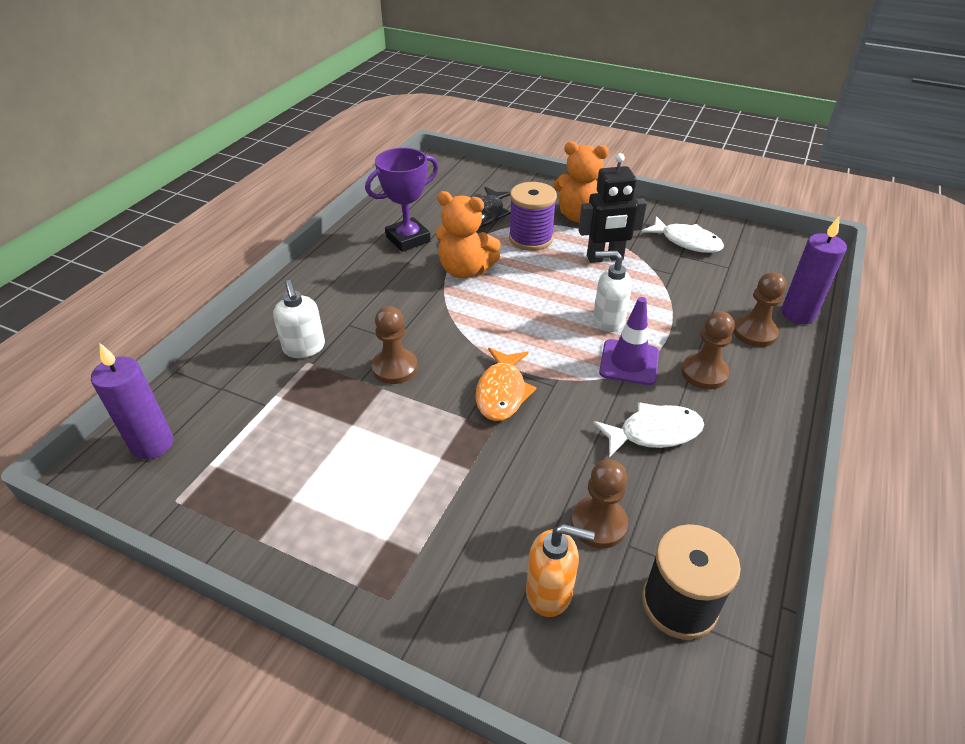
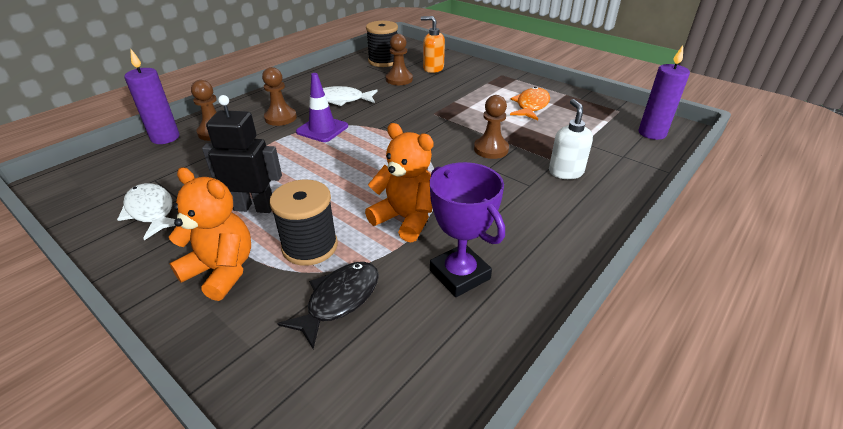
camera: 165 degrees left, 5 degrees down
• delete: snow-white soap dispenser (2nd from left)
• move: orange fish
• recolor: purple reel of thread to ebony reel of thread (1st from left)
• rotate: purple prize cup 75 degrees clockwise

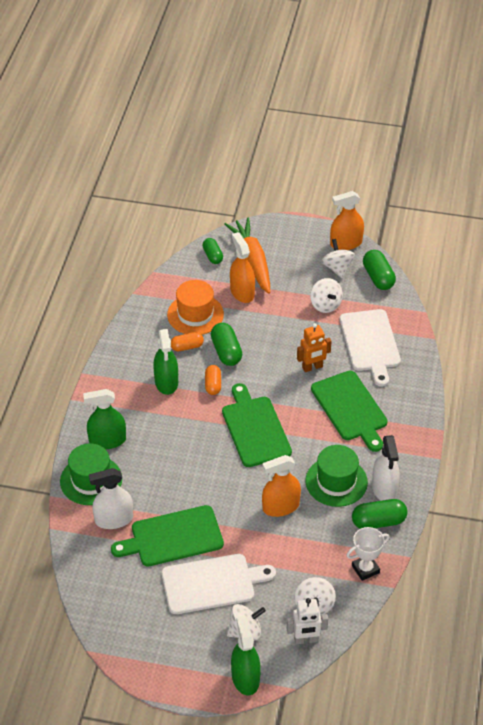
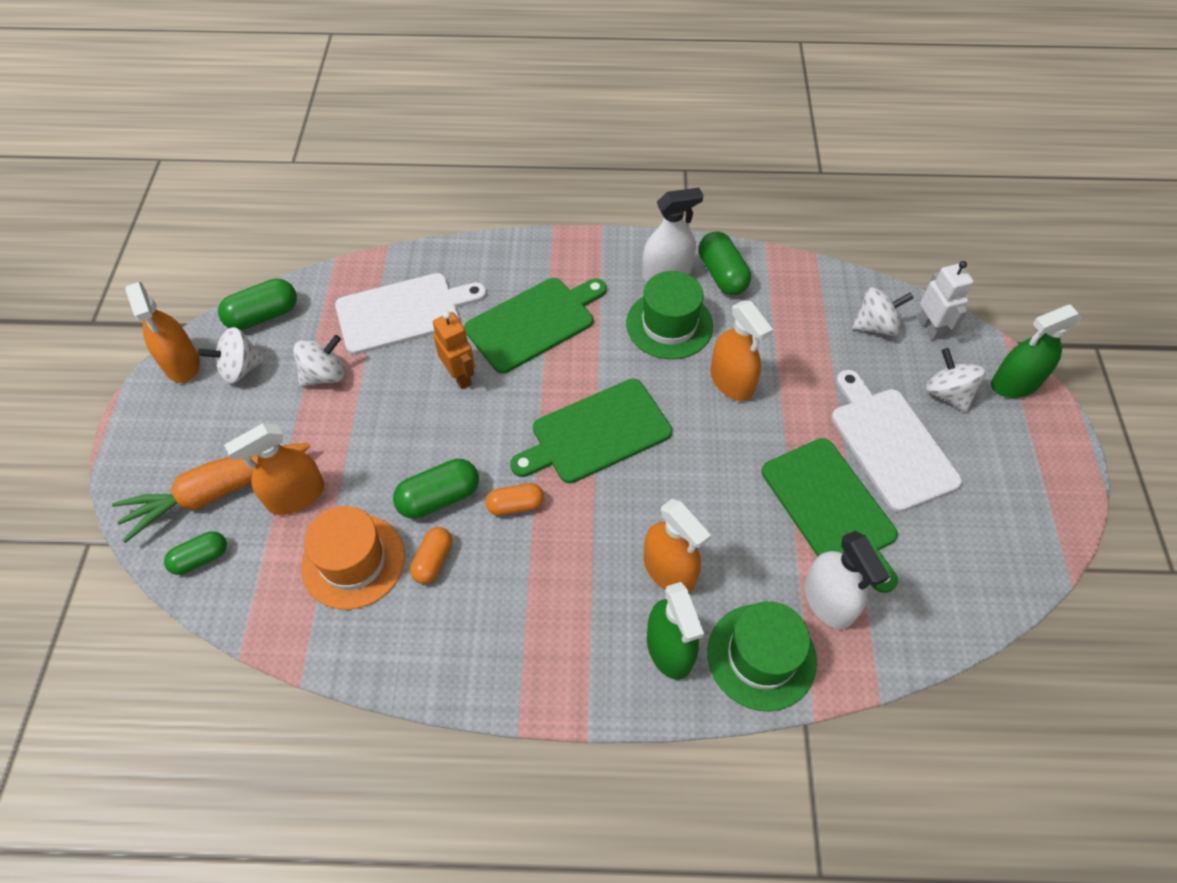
camera: 100 degrees left, 10 degrees up
• delete: emerald spray cleaner (2nd from left)
• delete: snow-white prize cup
• insert: orange spray cleaner (3rd from left)
• rotate: orange pill (1st from left) 45 degrees clockwise

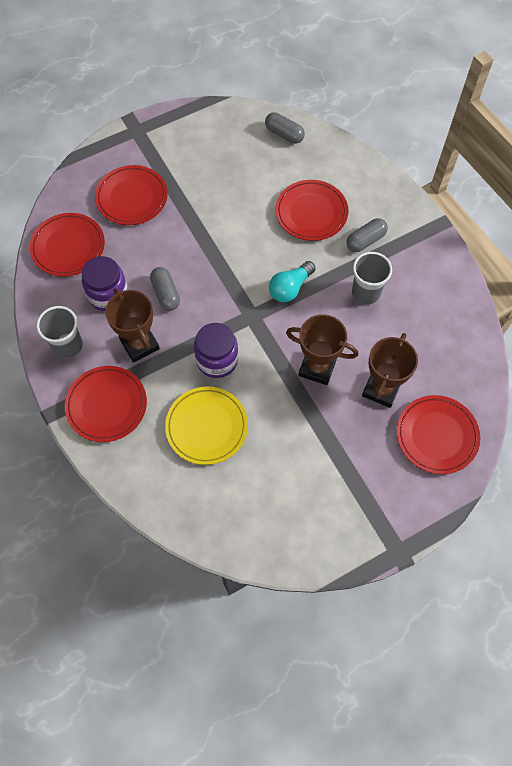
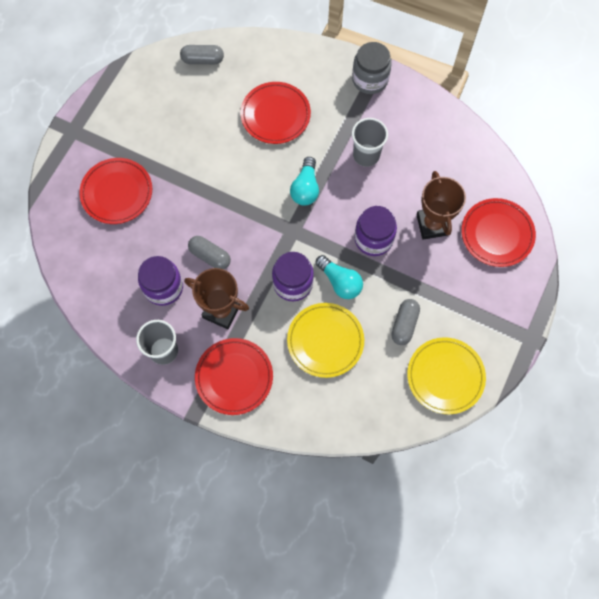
camera: 35 degrees left, 5 degrees up
• delete: scarlet flat dish (1st from left)
• insert: aqua light bulb (2nd from left)
• insert: ash-grey jar
• insert: bright yellow flat dish (2nd from left)
• move: ash-grey pill (3rd from left)
• replace: dark brown prize cup (2nd from left) to purple jar (3rd from left)

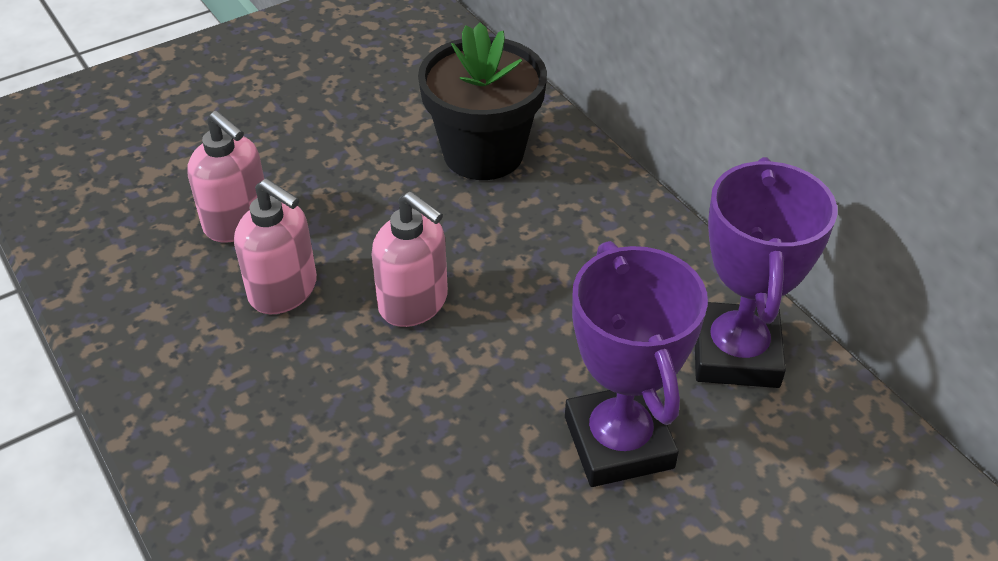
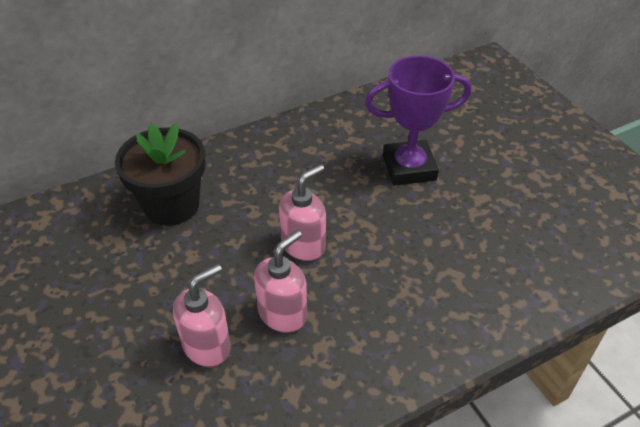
camera: 85 degrees left, 0 degrees up
• delete: purple prize cup (2nd from left)

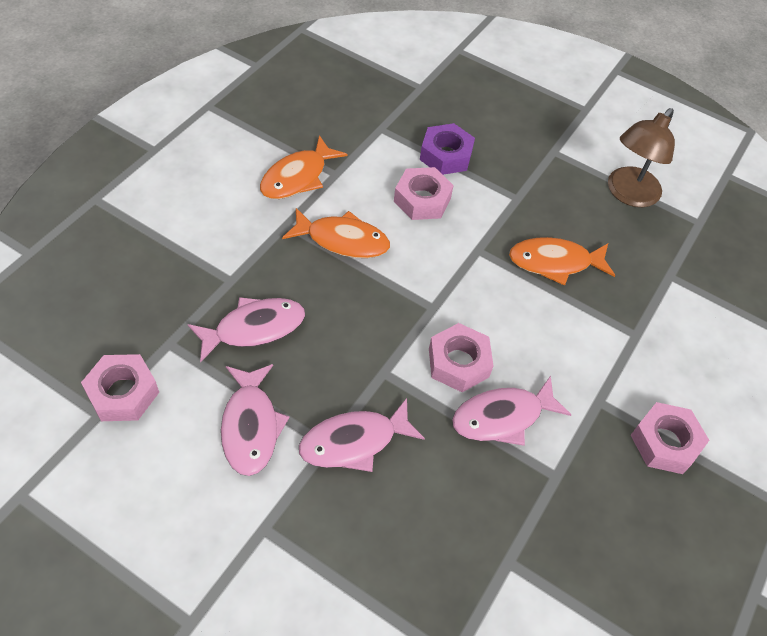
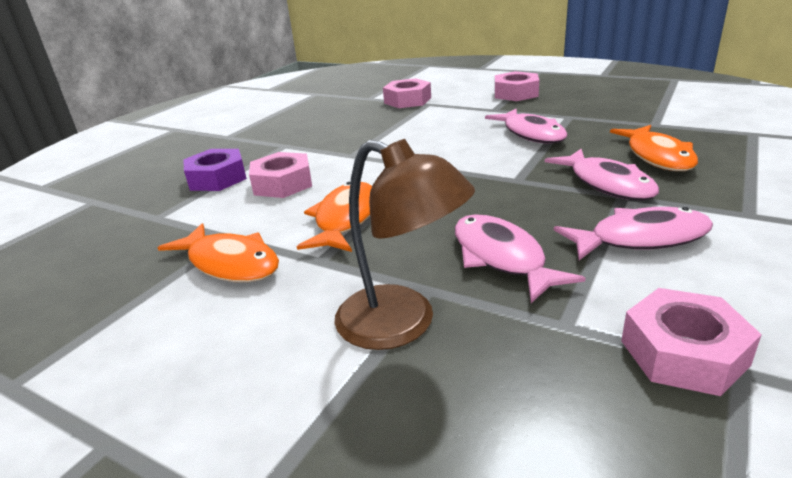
camera: 85 degrees left, 25 degrees down
• move: pink hexagon nut (3rd from left in the first image) to pink hexagon nut (2nd from left)
• move: orange fish (3rd from left)
• move: dark brown desk lamp

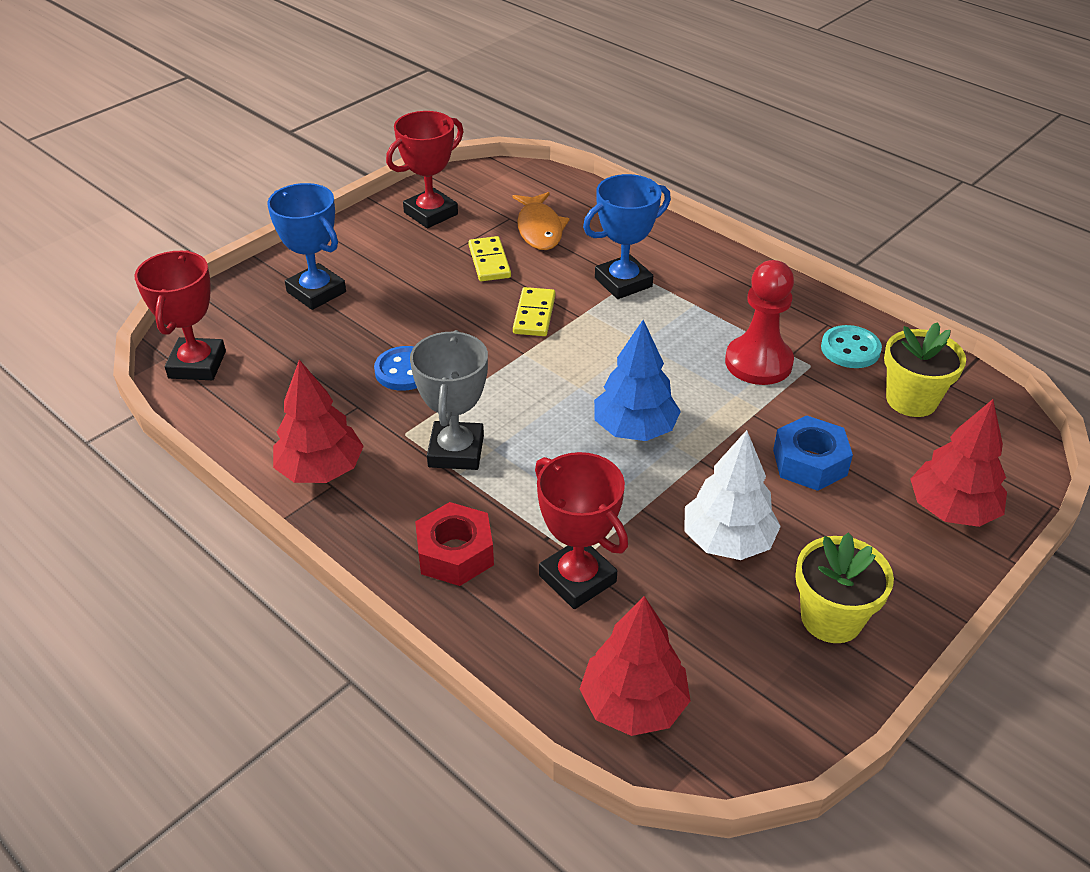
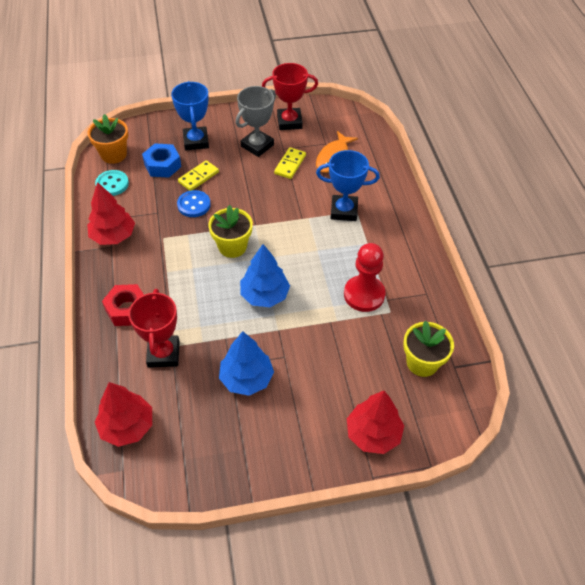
camera: 35 degrees right, 10 degrees up
• move: ash-grey prize cup
• move: bright yellow domino tile (2nd from left in the first image) to bright yellow domino tile (1st from left)
• move: cobalt hexagon nut
• move: bright yellow flower pot (1st from left)
• move: aqua button
• replace: scarlet prize cup (1st from left) to orange flower pot
• recolor: snow-white fir tree to cobalt fir tree (1st from left)

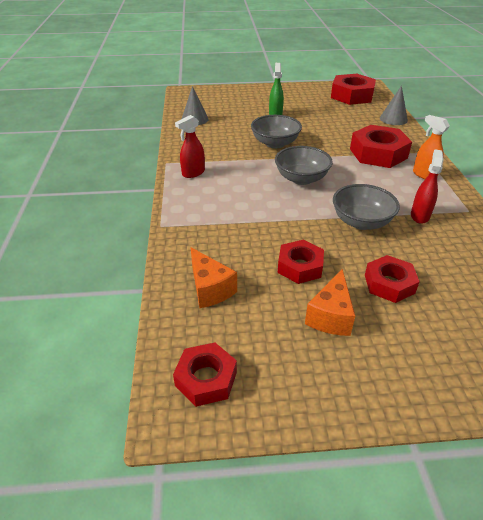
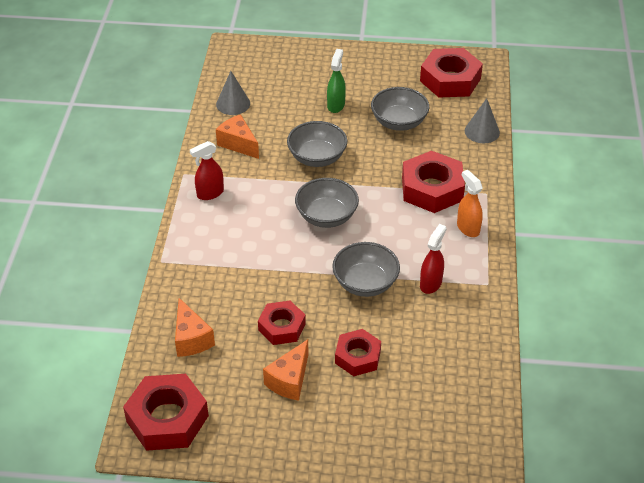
camera: 10 degrees right, 5 degrees up
• insert: orange piece of cheese (2nd from left)
• insert: ash-grey deep dish (4th from left)
• resize: scarlet hexagon nut (1st from left) x1.60

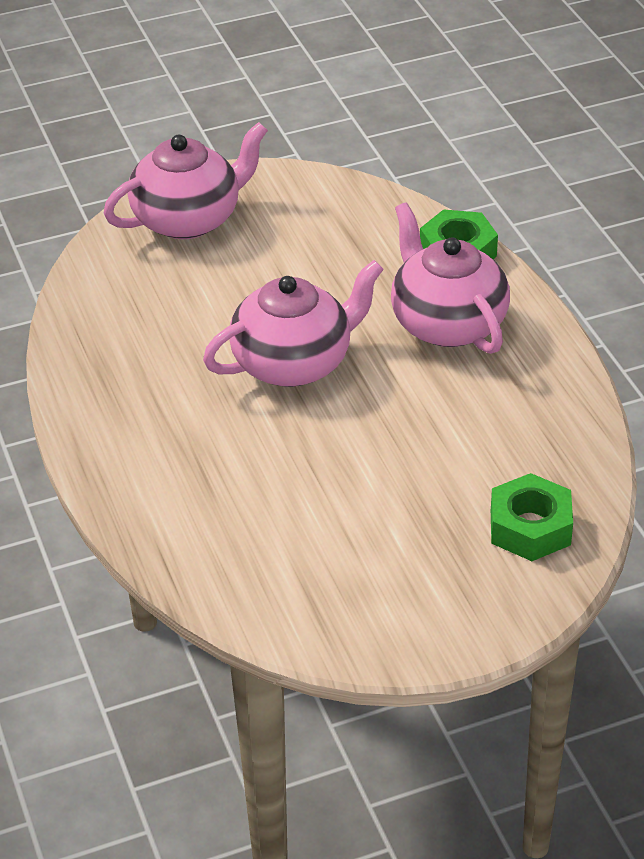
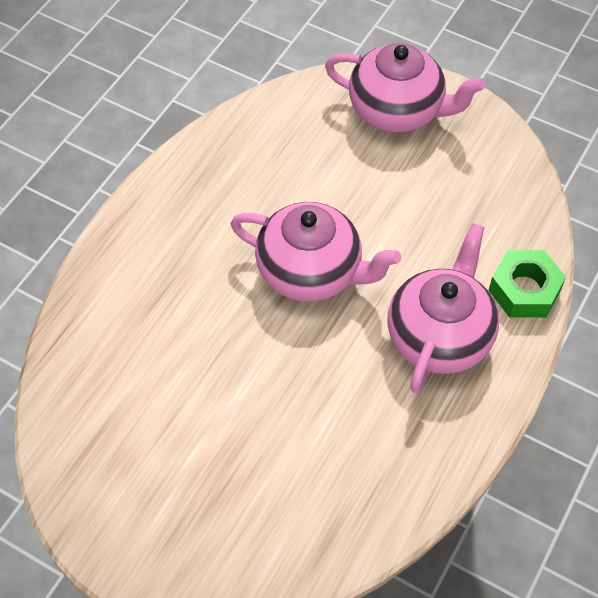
camera: 50 degrees right, 15 degrees up
• delete: emerald hexagon nut (2nd from left)

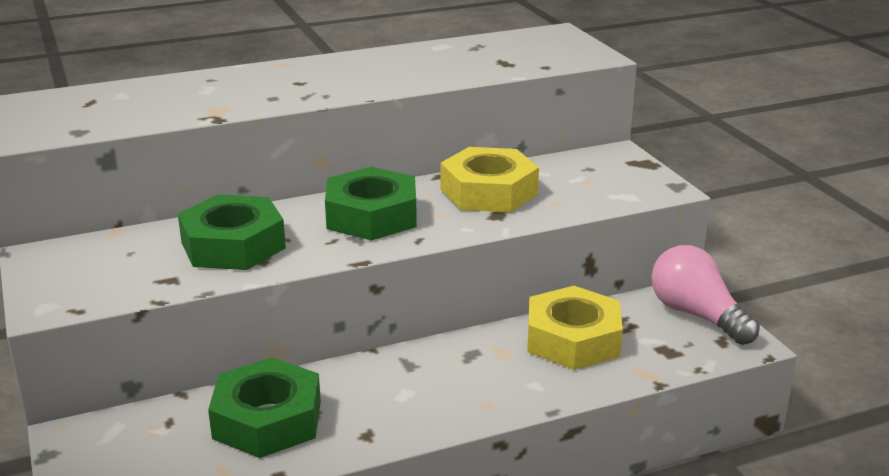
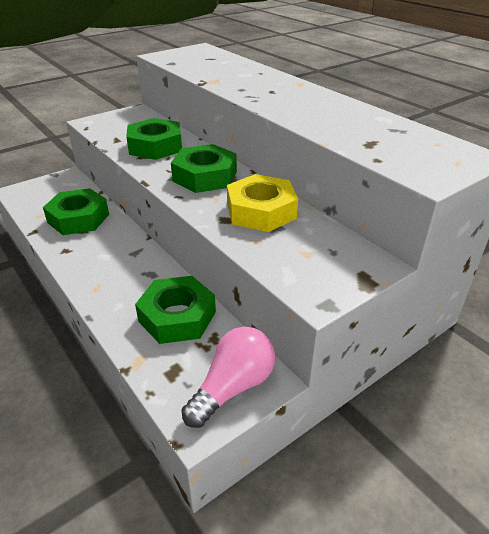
camera: 75 degrees right, 10 degrees up
• recolor: bright yellow hexagon nut (2nd from left) to emerald hexagon nut (3rd from left)

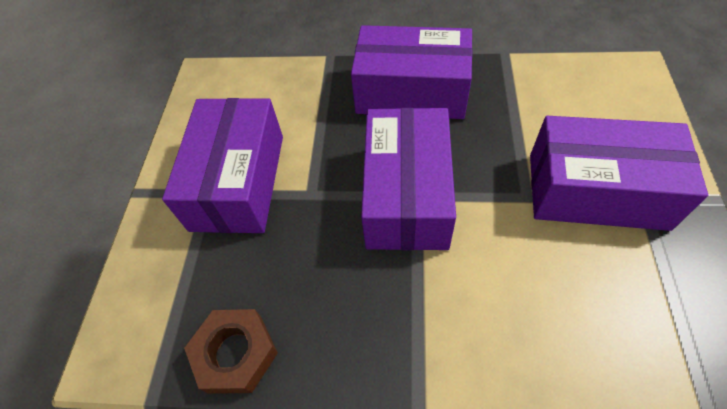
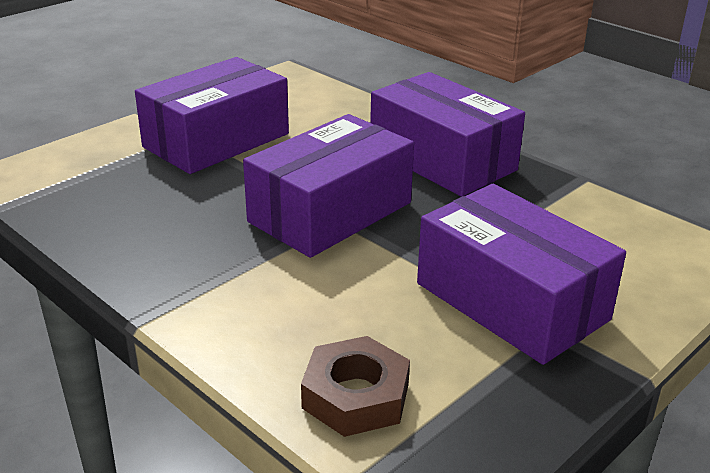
camera: 35 degrees right, 25 degrees down
• move: dark brown hexagon nut

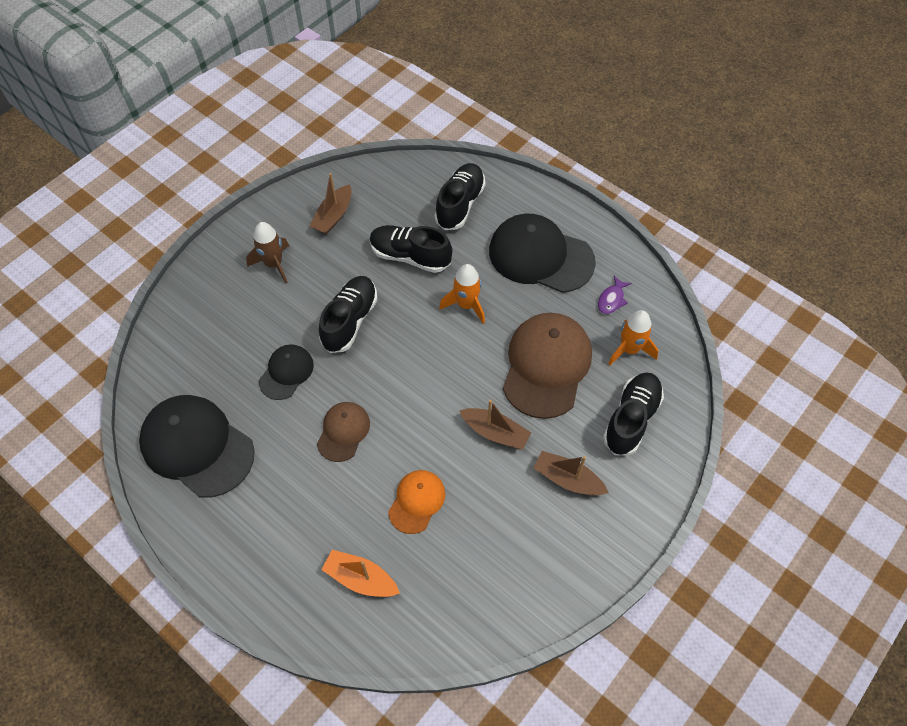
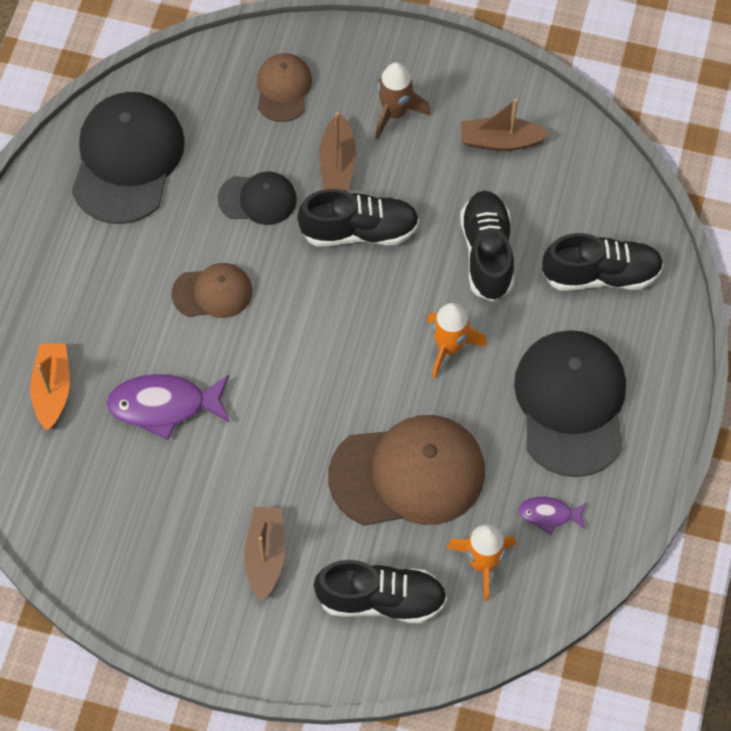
camera: 65 degrees right, 5 degrees up
• insert: dark brown peaked cap (2nd from left)
• move: dark brown sailboat (2nd from left)
• replace: orange peaked cap to purple fish (1st from left)

